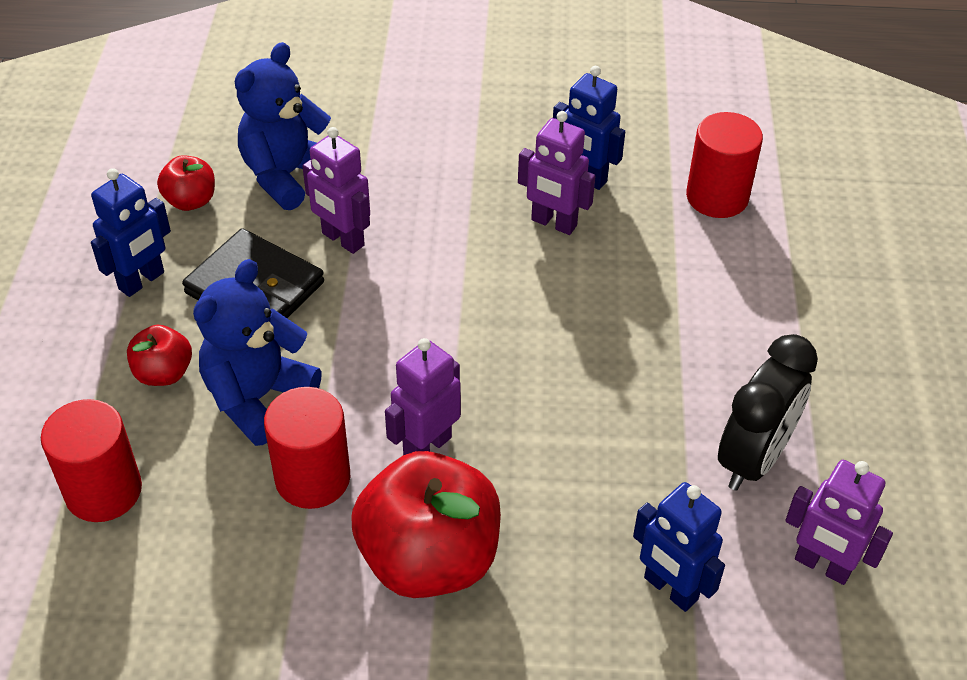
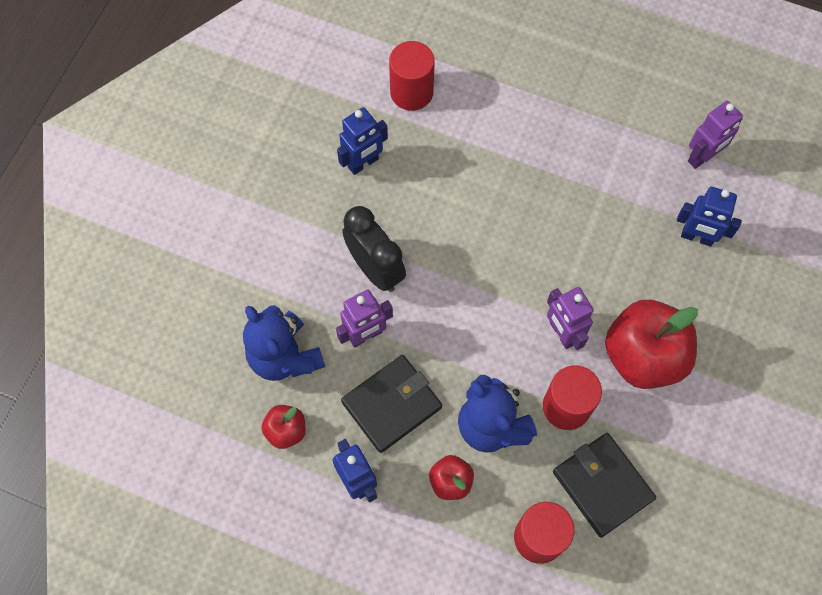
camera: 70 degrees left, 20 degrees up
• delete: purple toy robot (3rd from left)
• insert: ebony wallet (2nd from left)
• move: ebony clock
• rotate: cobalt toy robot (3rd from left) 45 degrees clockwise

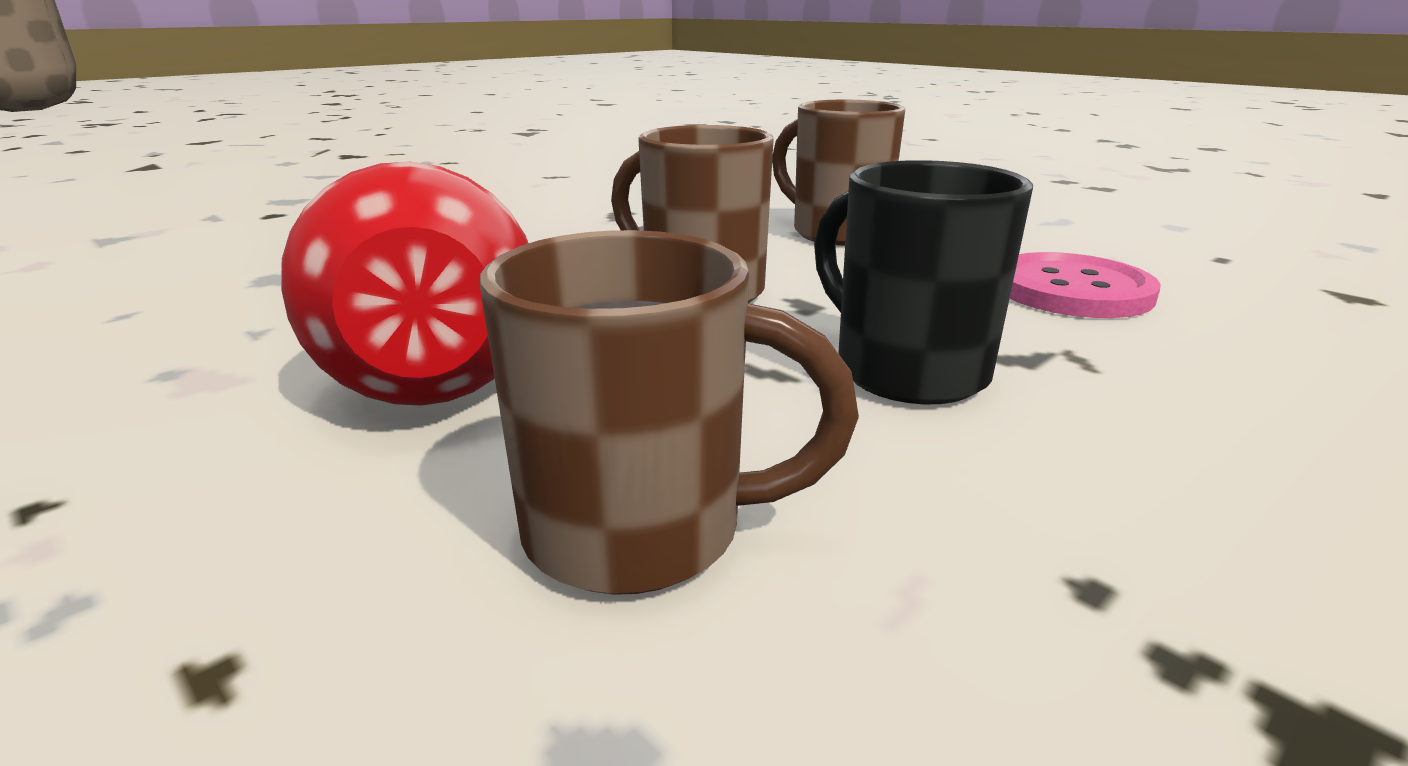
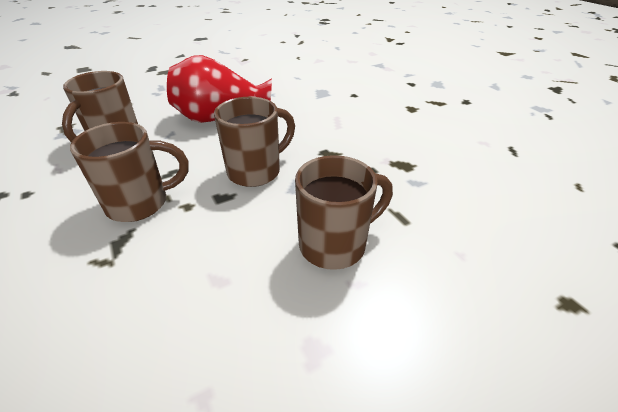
camera: 105 degrees right, 15 degrees up
• delete: pink button
• recolor: ebony coffee mug to dark brown coffee mug (2nd from left)

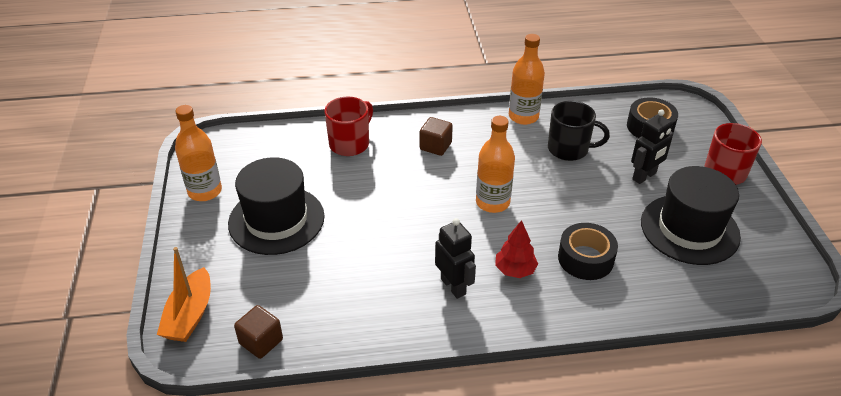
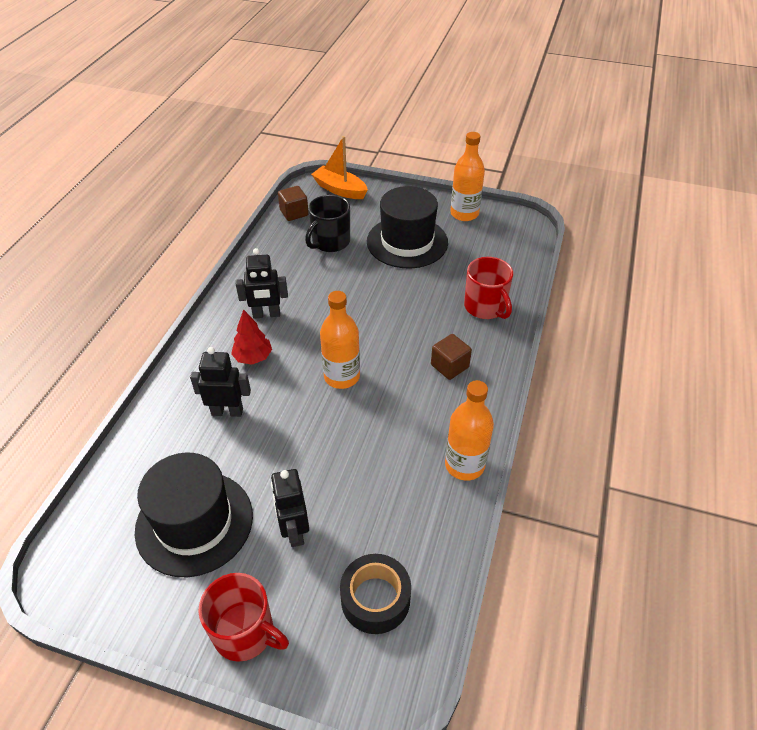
camera: 115 degrees right, 5 degrees up
• move: ebony coffee mug
• replace: ebony sticky tape (1st from left) to ebony toy robot (1st from left)

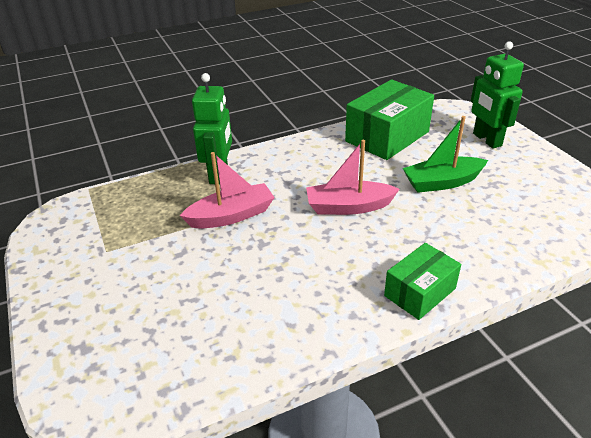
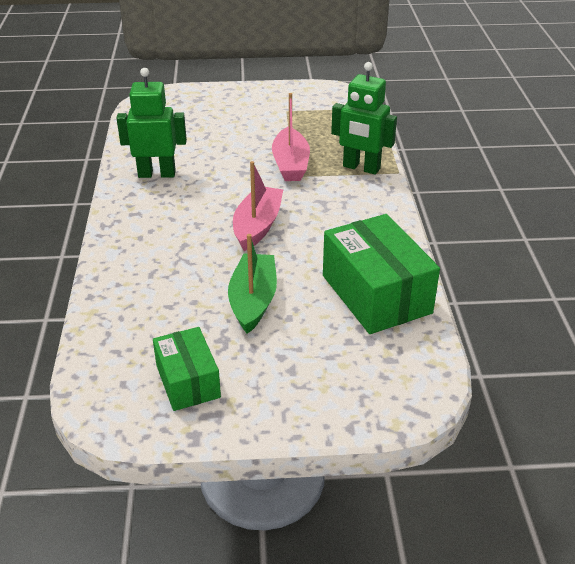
camera: 110 degrees right, 0 degrees up
• move: emerald package (2nd from left in the first image) to emerald package (1st from left)
• move: emerald toy robot (2nd from left in the first image) to emerald toy robot (1st from left)

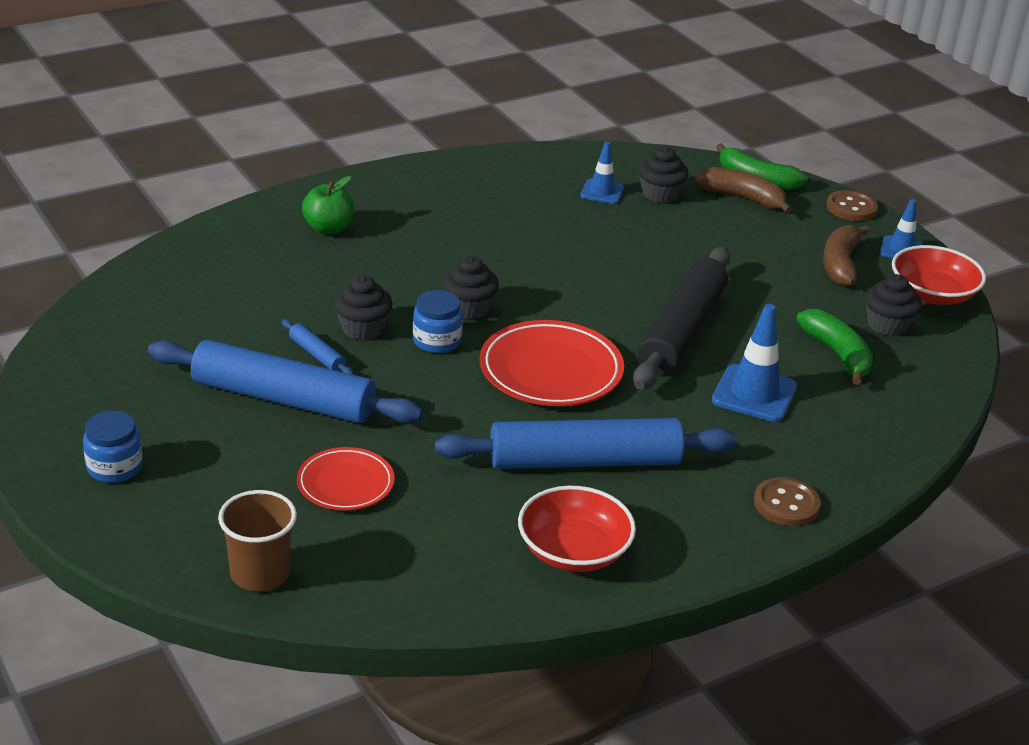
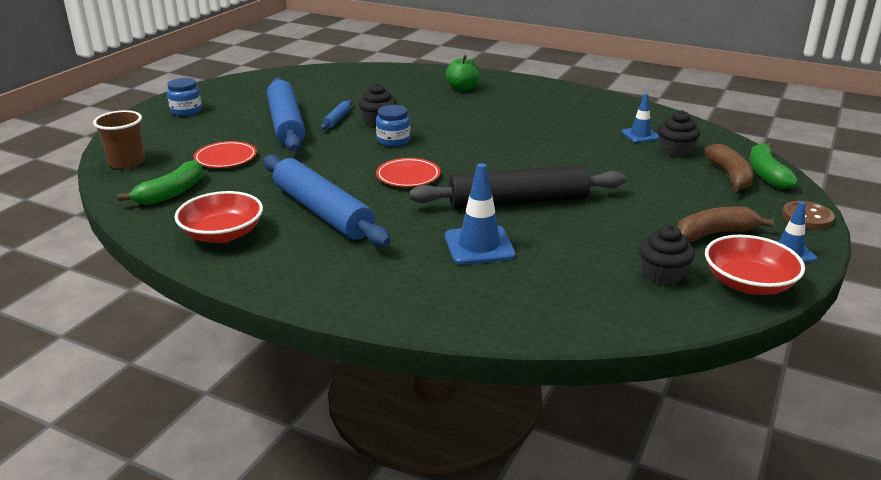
camera: 60 degrees right, 5 degrees down
• delete: ebony fairy cake (2nd from left)
• delete: dark brown button (1st from left)
• move: emerald banana fruit (2nd from left in the first image) to emerald banana fruit (1st from left)
• resize: scarlet flat dish (2nd from left) x0.61

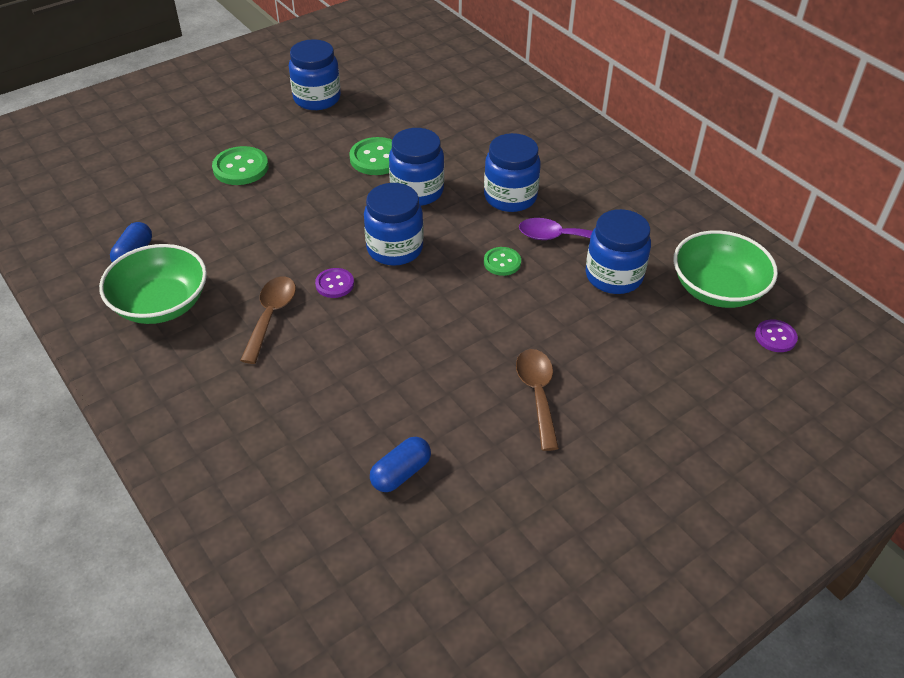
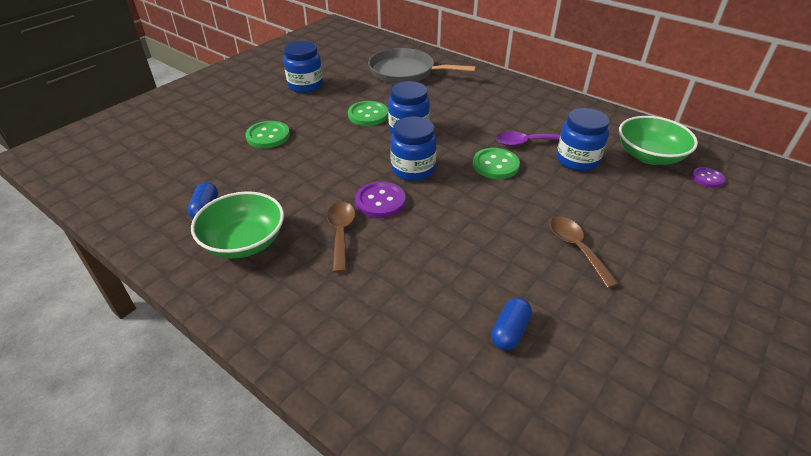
camera: 15 degrees left, 5 degrees down
• delete: cobalt jar (4th from left)
• insert: ash-grey pan
• resize: purple button (1st from left) x1.62
• resize: emerald button (3rd from left) x1.62

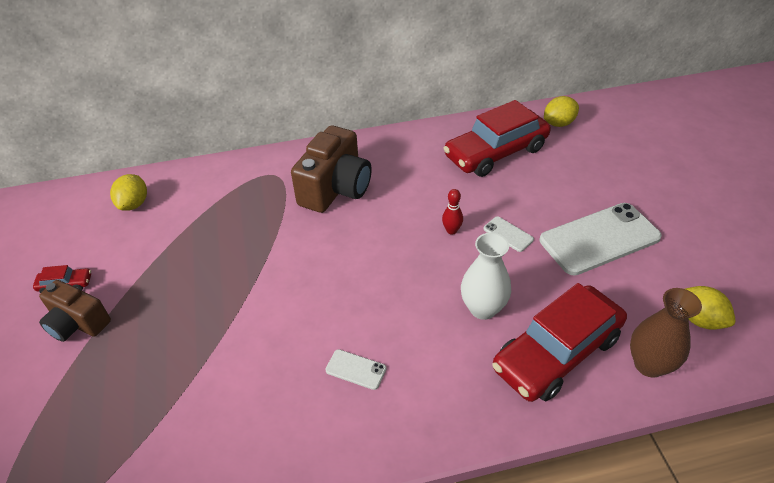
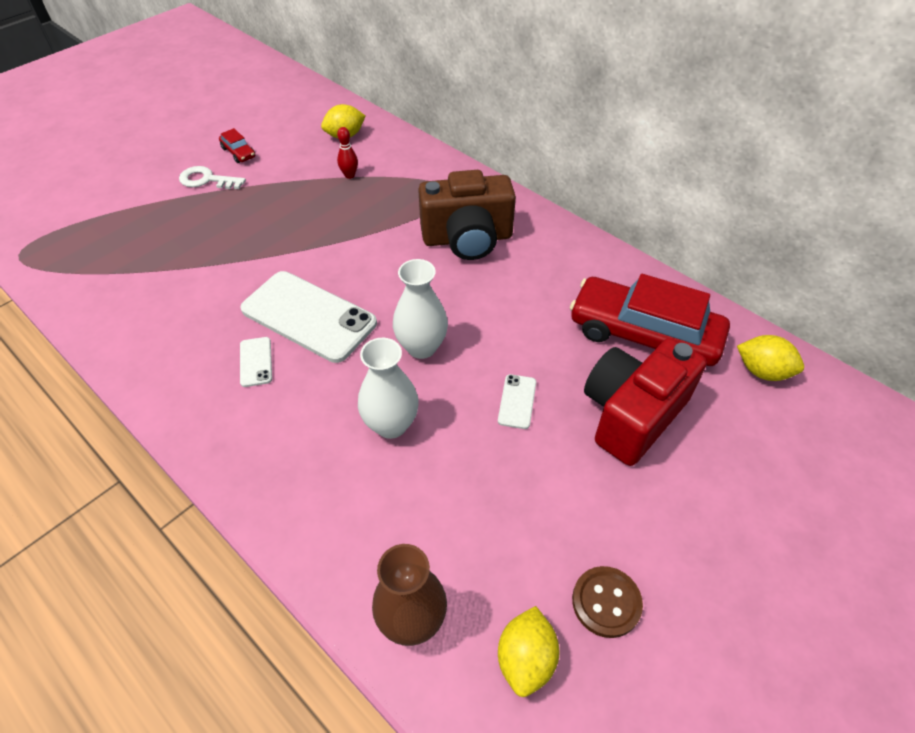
camera: 55 degrees right, 5 degrees up
• delete: scarlet automobile (3rd from left)
• insert: snow-white vase (2nd from left)
• insert: dark brown button
• insert: scarlet photo camera
• move: scarlet skittle
• move: snow-white mobile phone (3rd from left in the first image) to snow-white mobile phone (2nd from left)
• replace: dark brown photo camera (1st from left) to snow-white latchkey

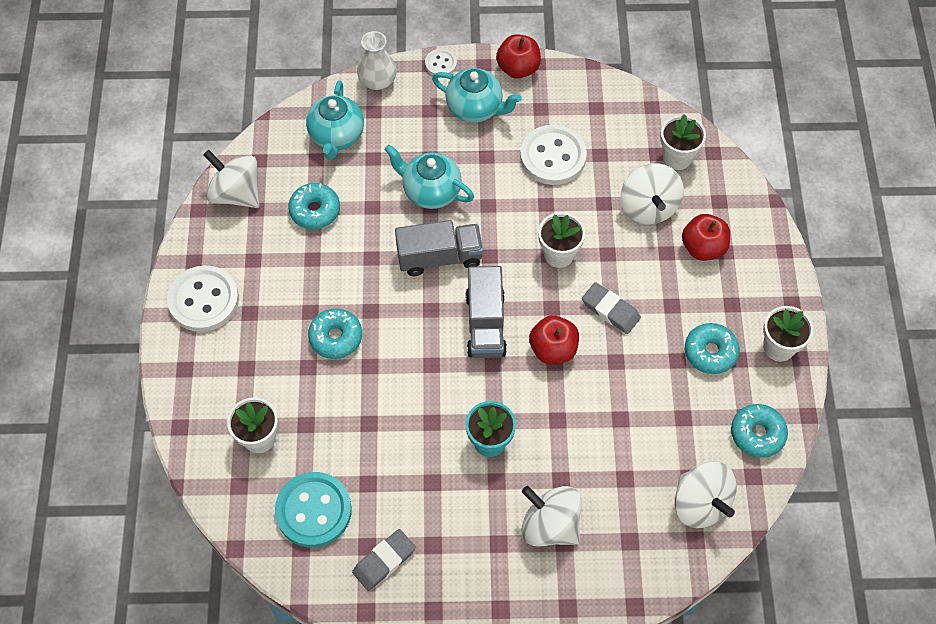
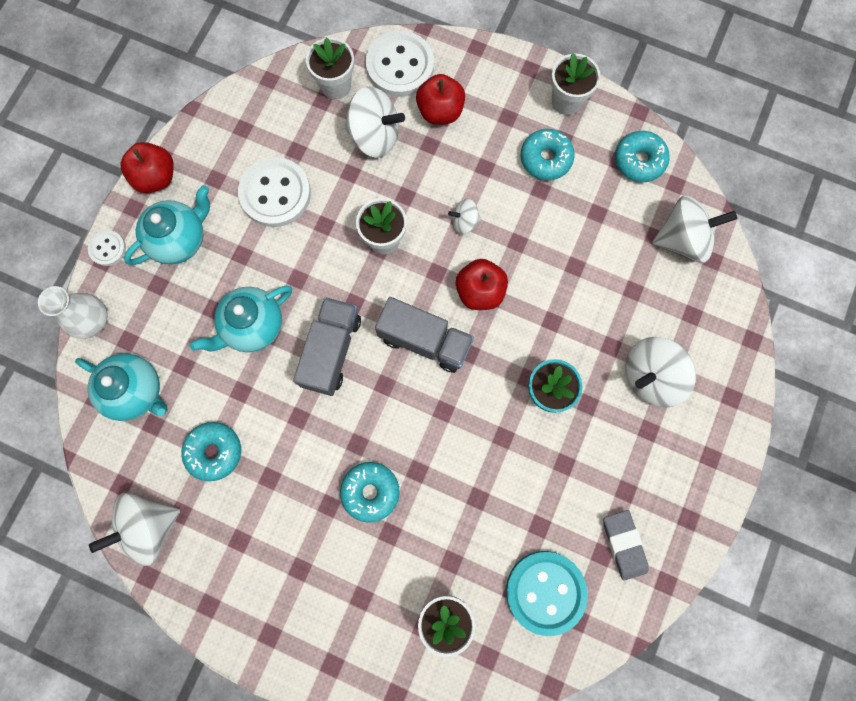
camera: 65 degrees left, 15 degrees up
• move: snow-white button (1st from left in the first image) to snow-white button (3rd from left)
• replace: ash-grey gum eraser (2nd from left) to snow-white toy top (3rd from left)

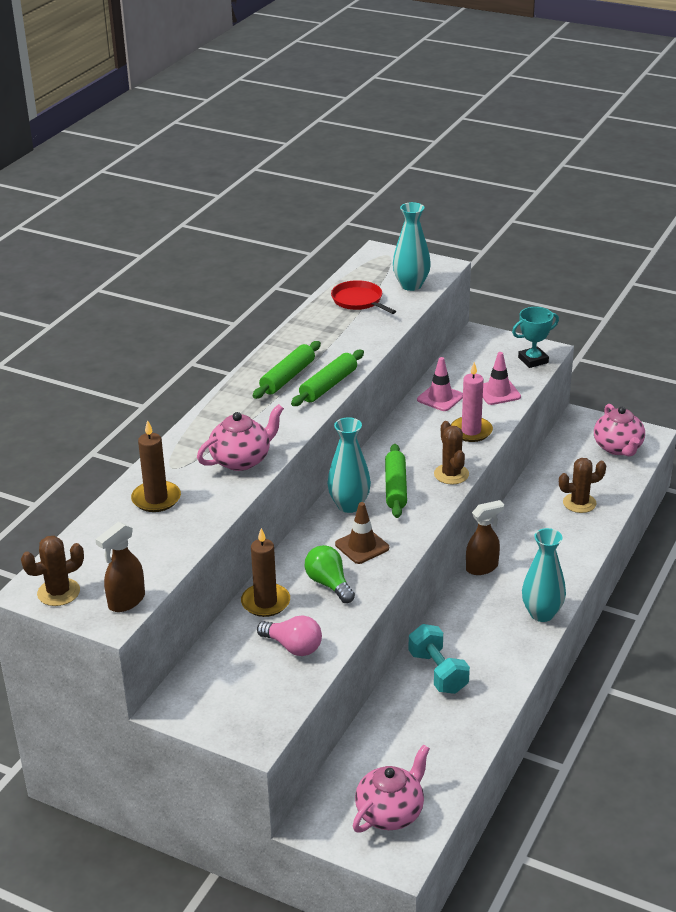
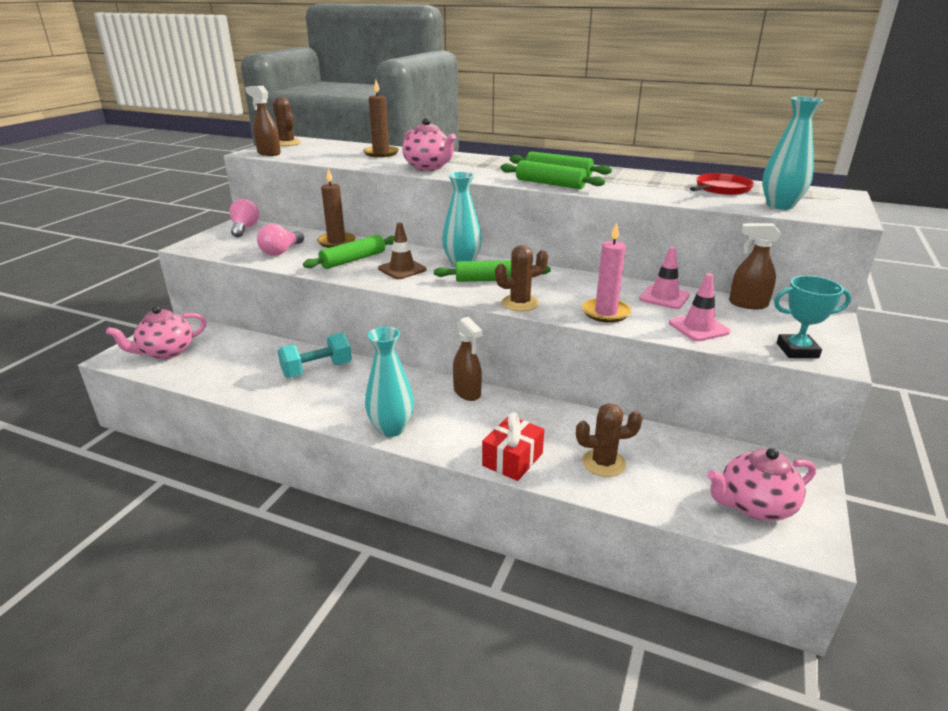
camera: 85 degrees right, 5 degrees down
• insert: pink light bulb (1st from left)
• insert: scarlet gift
• insert: dark brown spray cleaner (3rd from left)
• replace: emerald light bulb to emerald rolling pin (1st from left)
• rotate: pink tea pot (2nd from left in the first image) 105 degrees clockwise
• rotate: aqua prize cup 60 degrees counterclockwise
• rotate: dark brown cactus (3rd from left) 75 degrees counterclockwise

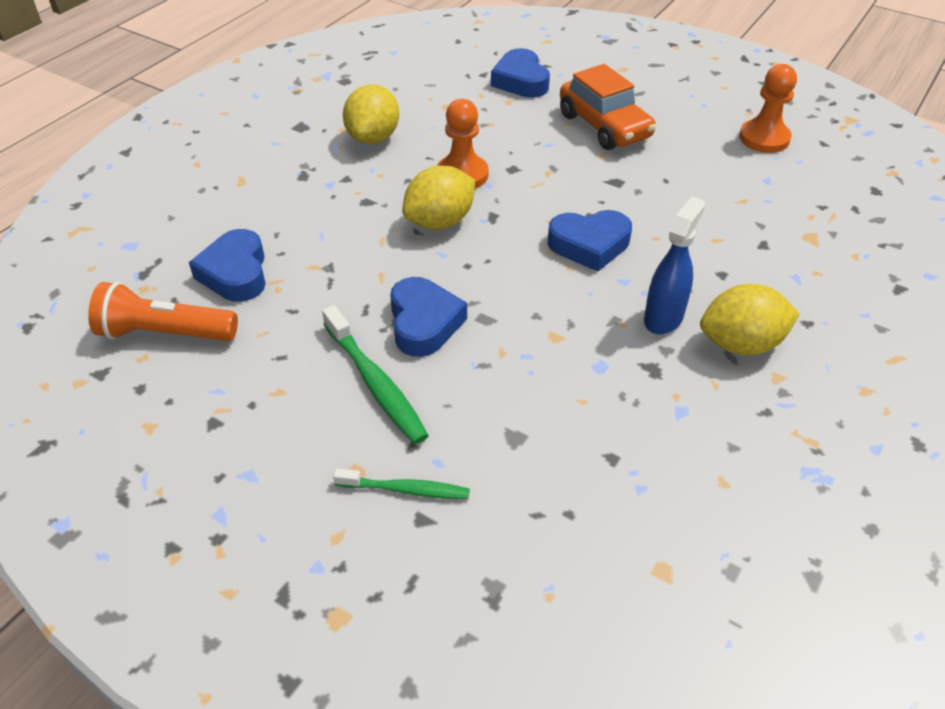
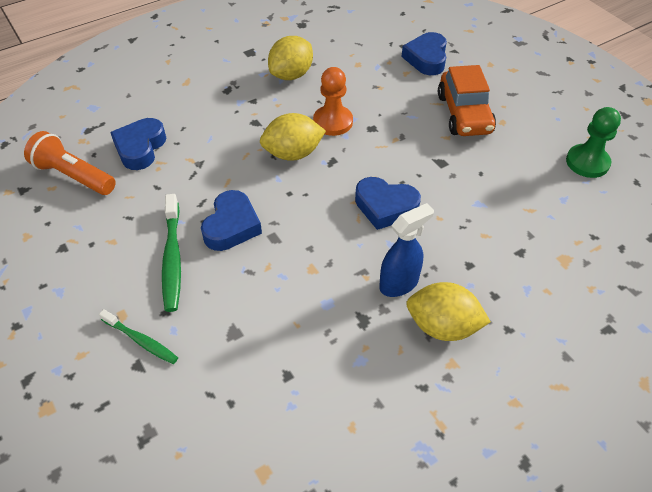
camera: 25 degrees right, 5 degrees up
• recolor: orange pawn (2nd from left) to emerald pawn

